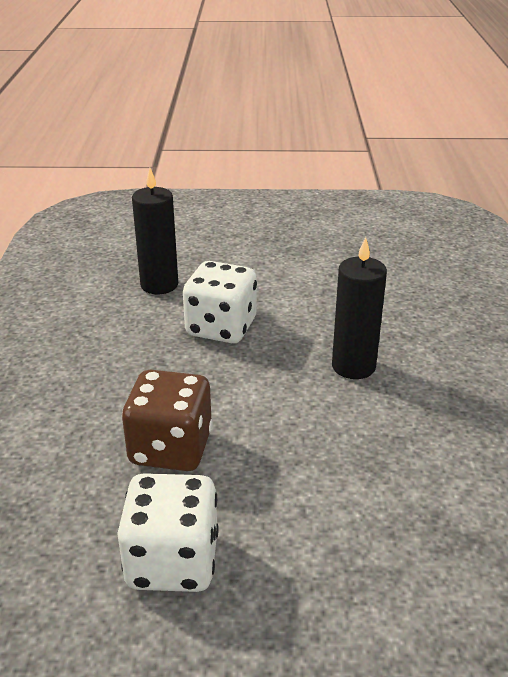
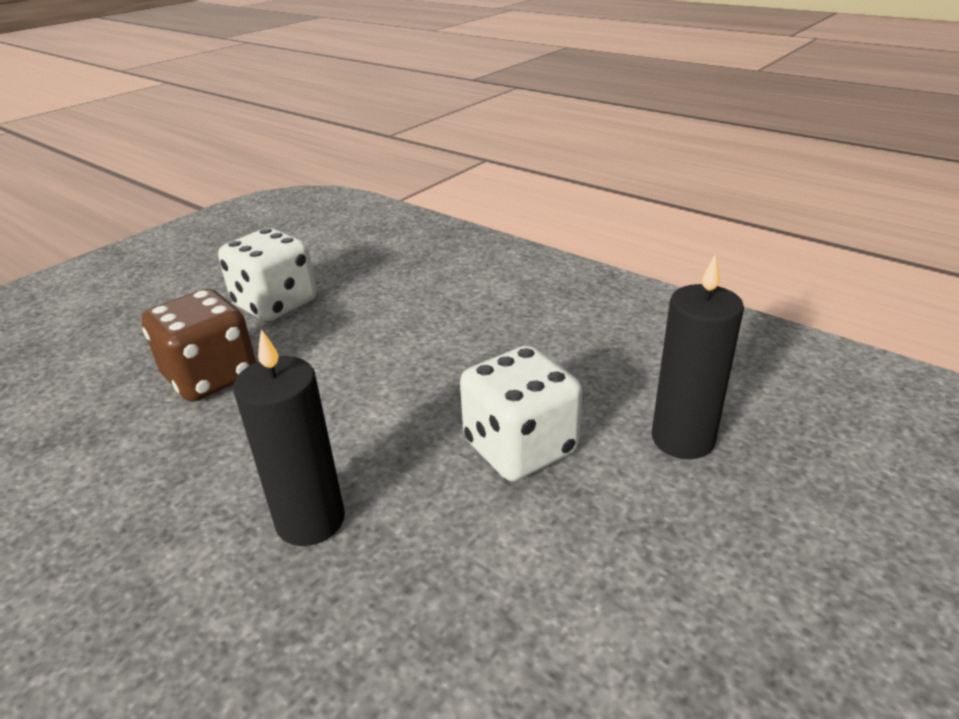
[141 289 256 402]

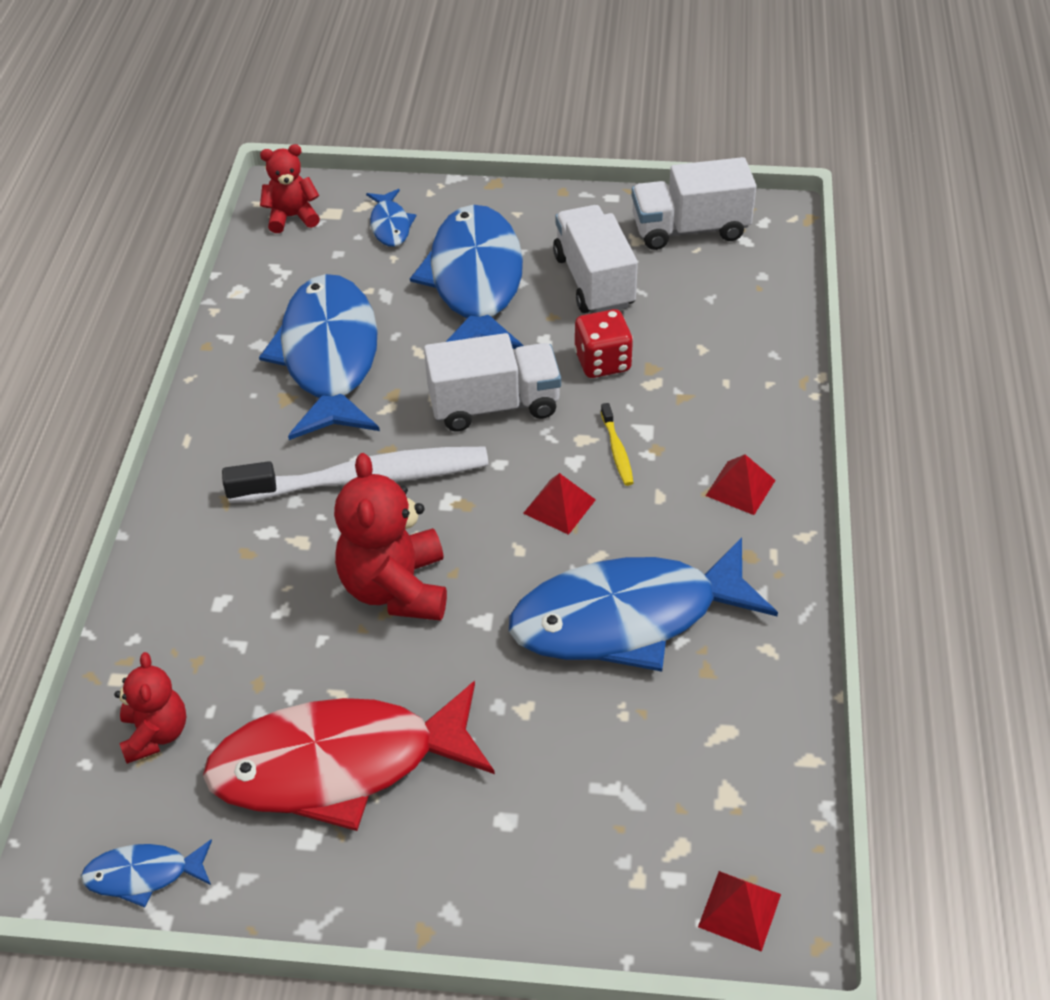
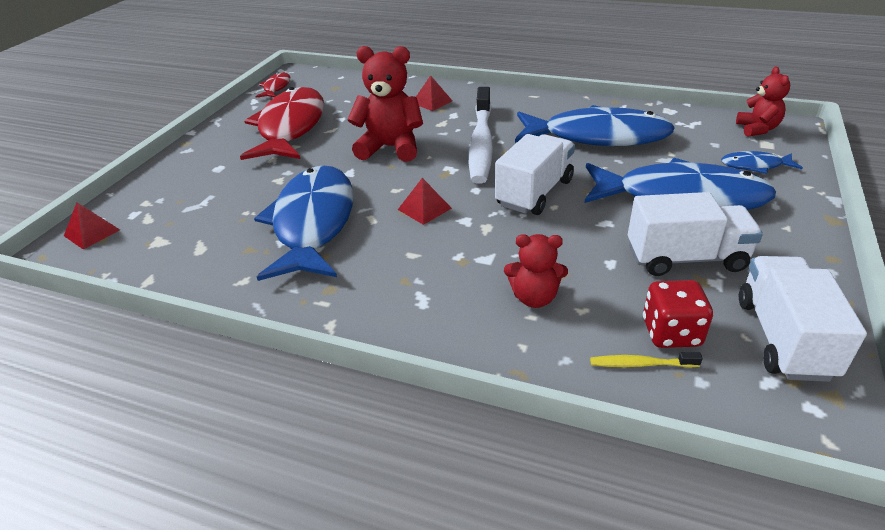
[255 72 290 98]
[416 75 452 111]
[495 134 575 215]
[504 234 568 308]
[590 352 702 368]
[643 280 713 348]

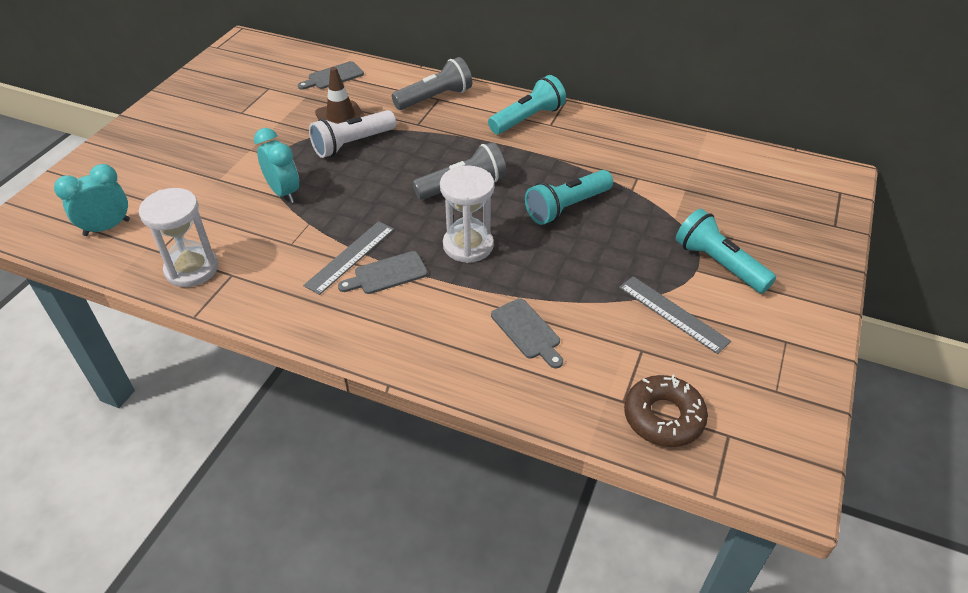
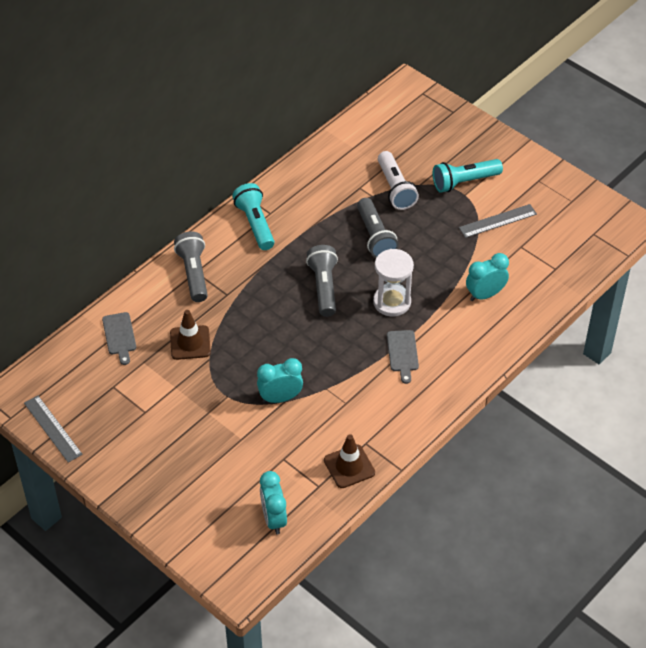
[24 395 83 463]
[324 434 375 488]
[357 198 399 258]
[378 151 419 210]
[466 253 509 301]
[624 374 708 447] (first image)

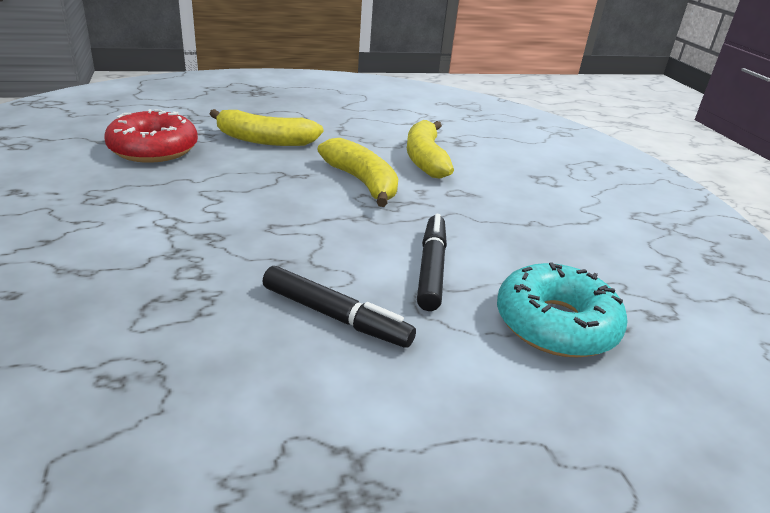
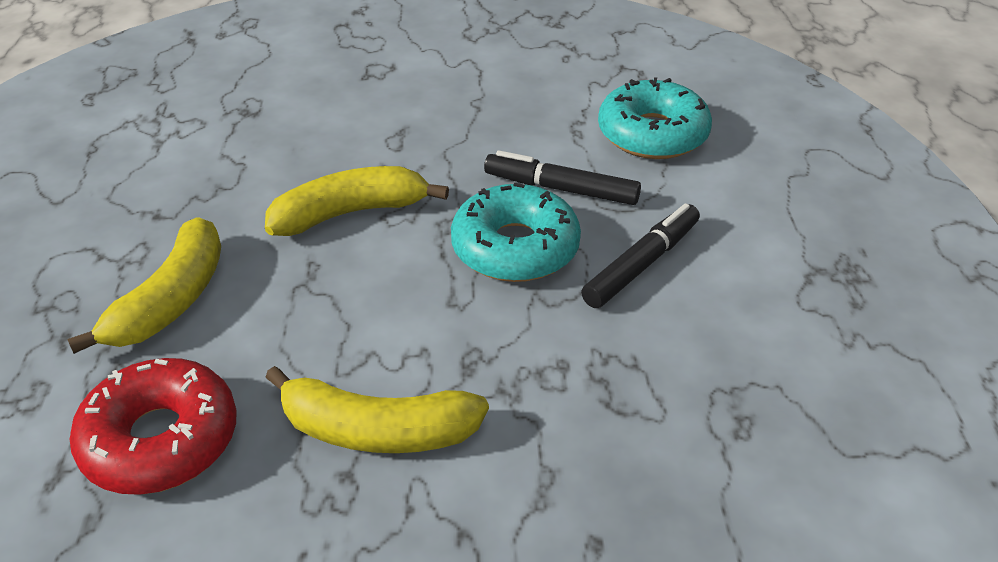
[265 366 489 453]
[451 183 581 282]

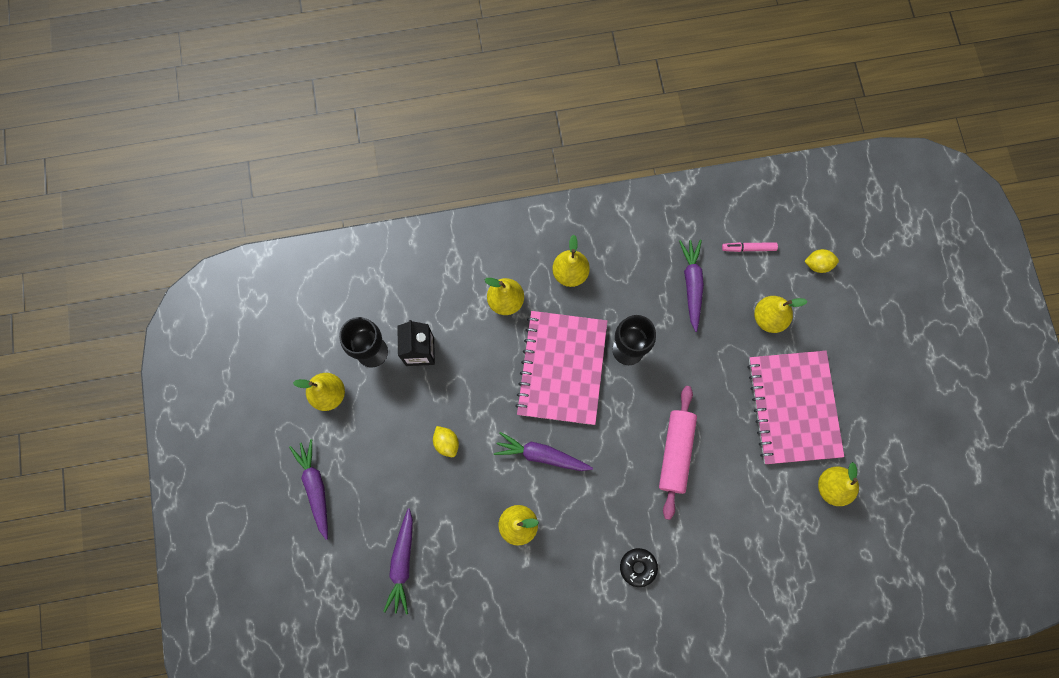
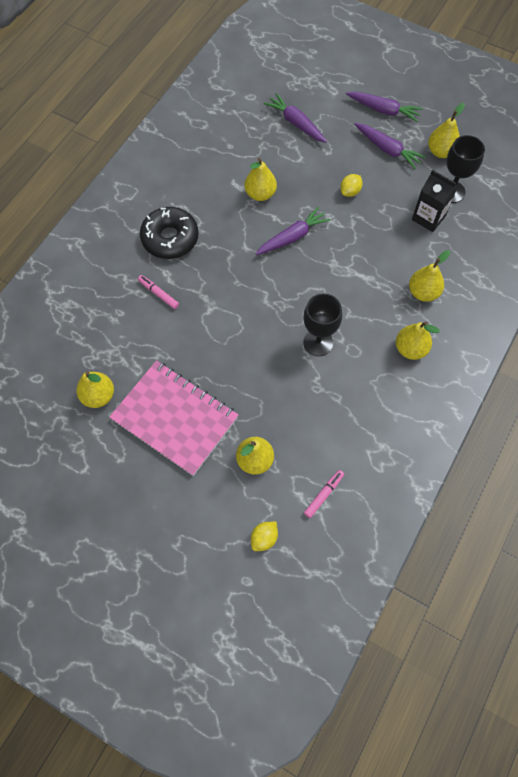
[138 275 179 309]
[140 207 199 259]
[340 174 363 197]
[354 123 426 169]
[515 311 607 425] (first image)
[659 386 697 520] (first image)

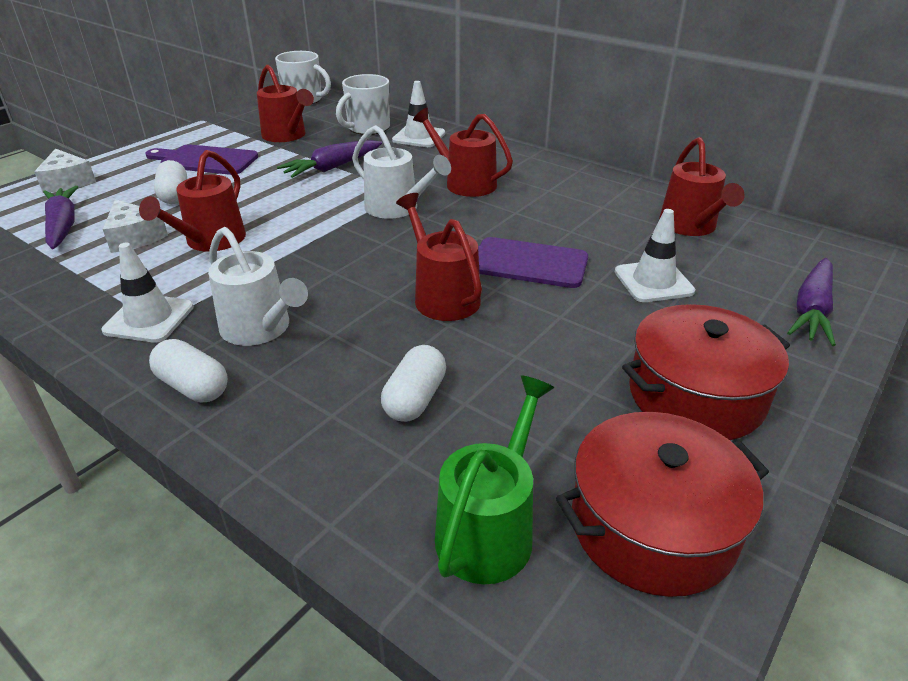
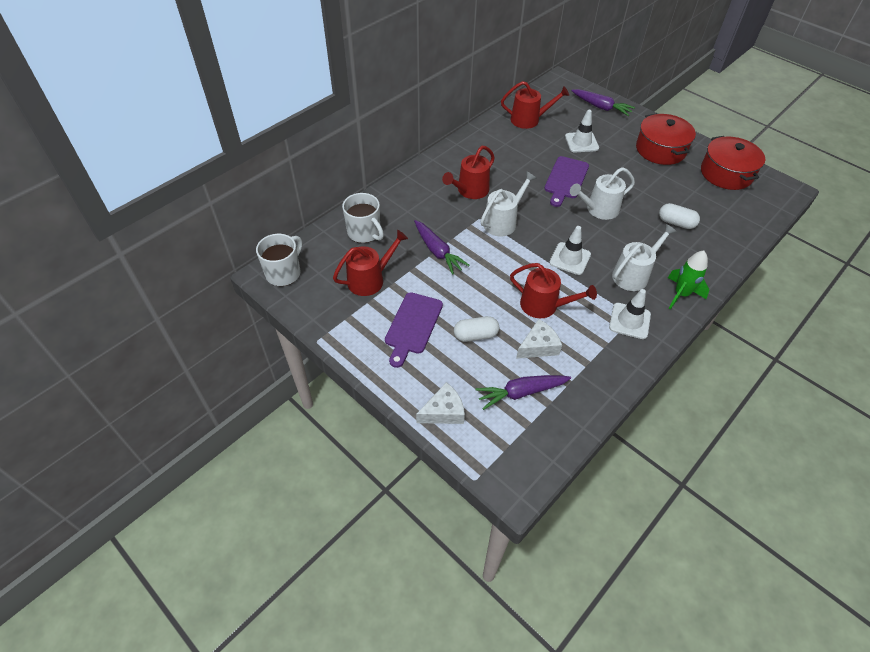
[549 226 591 275]
[570 167 635 220]
[668 251 709 310]
[435 375 554 584] (first image)

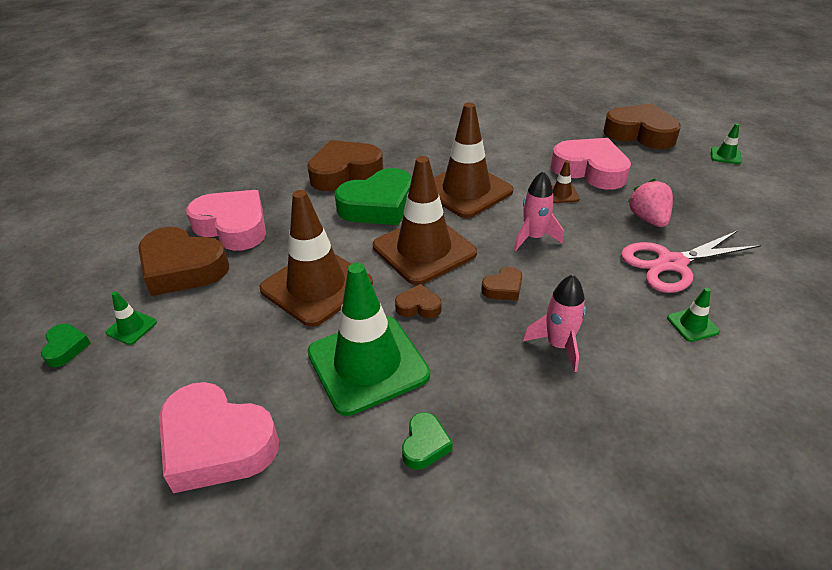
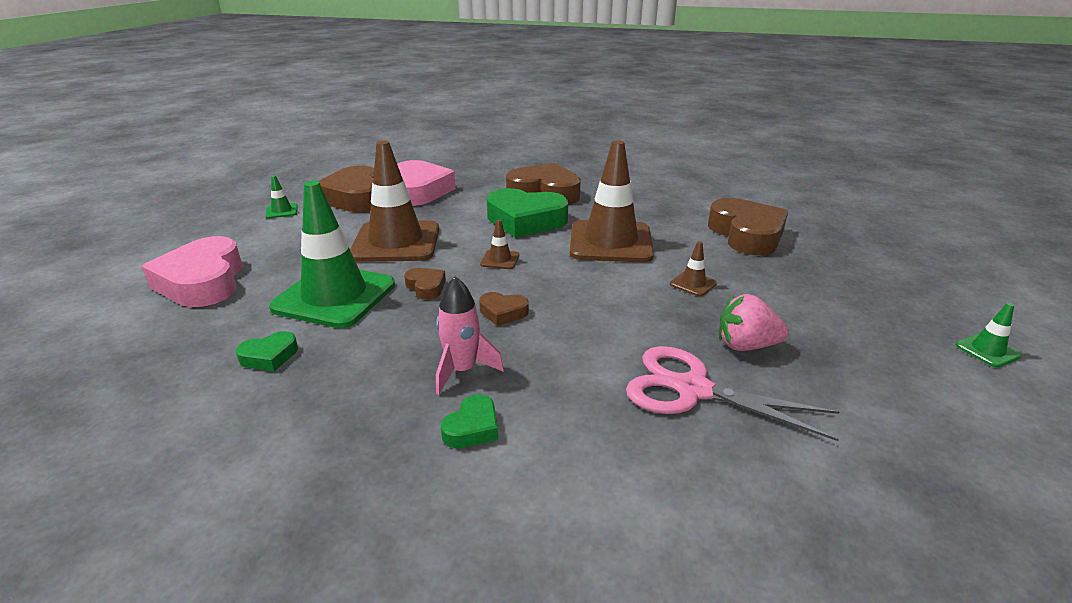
[441 394 498 448]
[480 219 519 269]
[708 198 788 255]
[719 294 789 351]
[514 171 564 251] (first image)
[551 138 631 190] (first image)
[667 287 720 342] (first image)

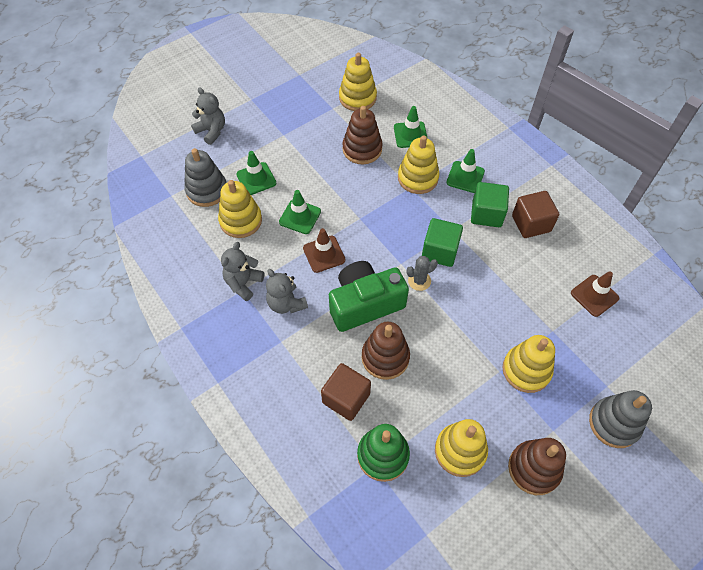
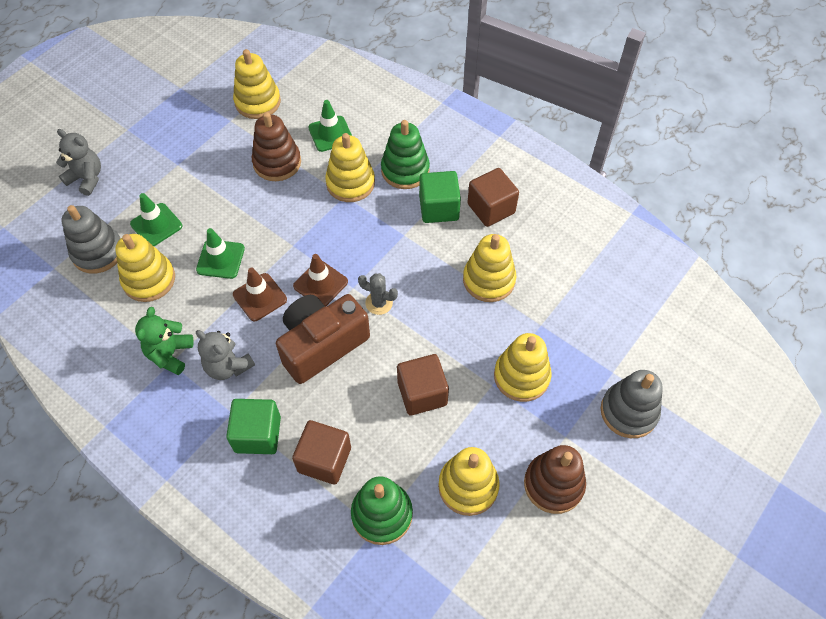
[135 307 194 375]
[226 399 281 454]
[276 294 370 384]
[293 254 348 306]
[358 273 398 315]
[381 120 430 189]
[397 354 449 416]
[463 234 516 302]
[362 322 410 380] (first image)

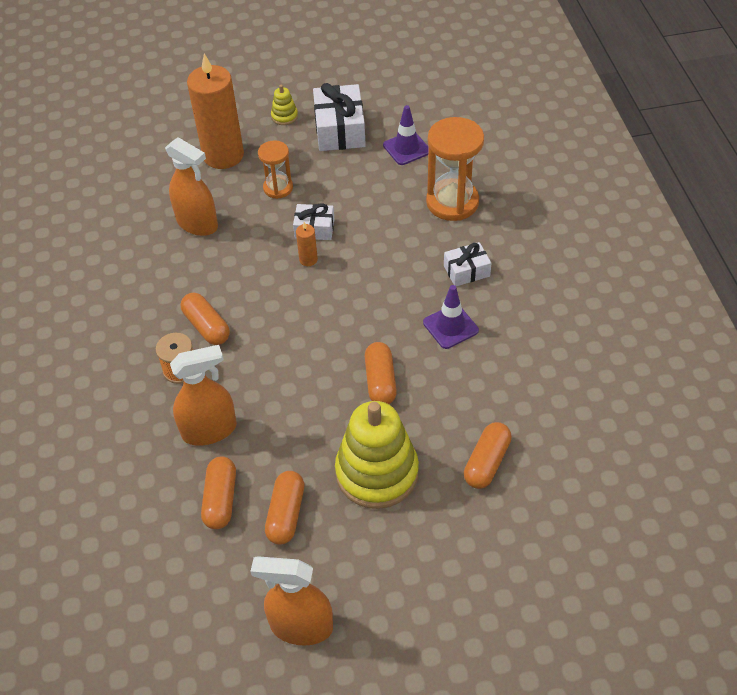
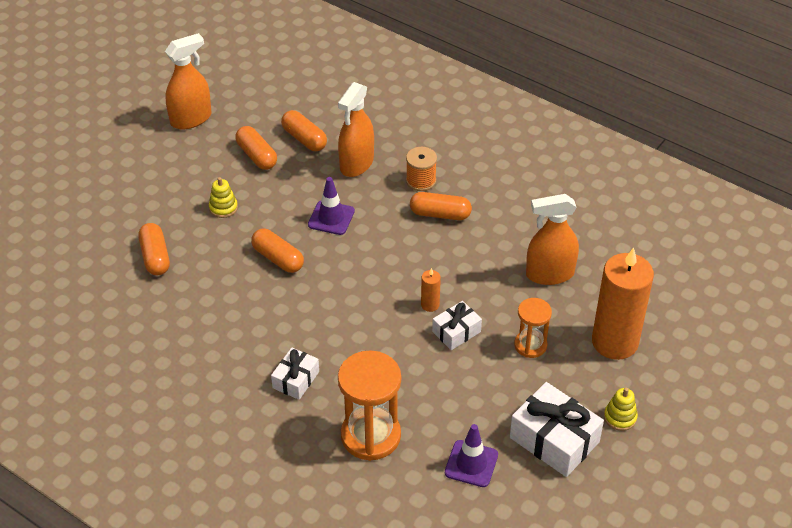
[209 177 238 218]
[308 177 355 235]

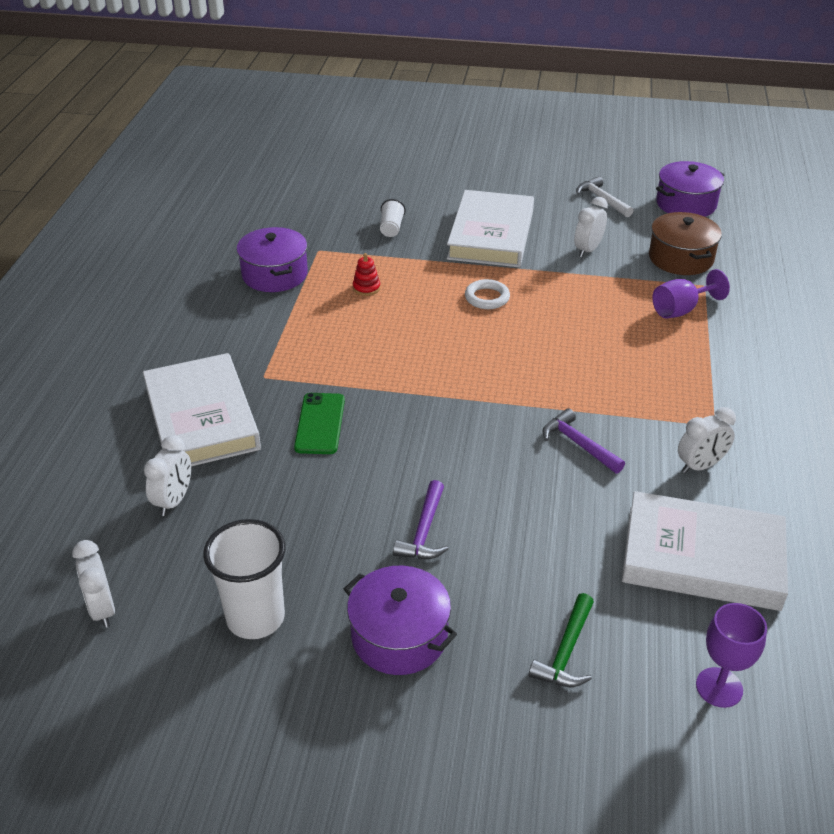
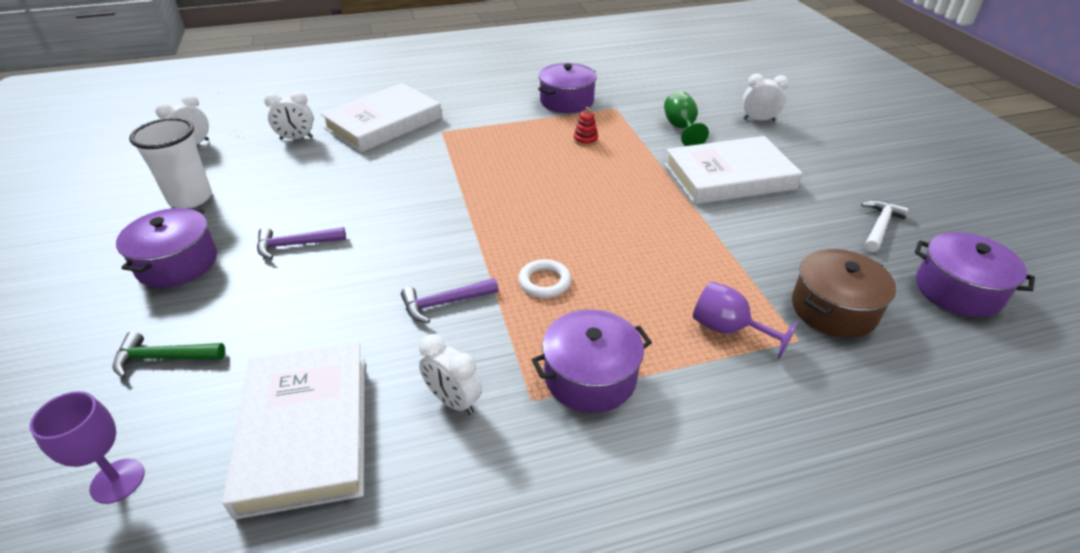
[401 278 499 323]
[518 259 571 298]
[531 309 652 413]
[664 91 709 146]
[743 74 789 122]
[294 393 345 454] (first image)

